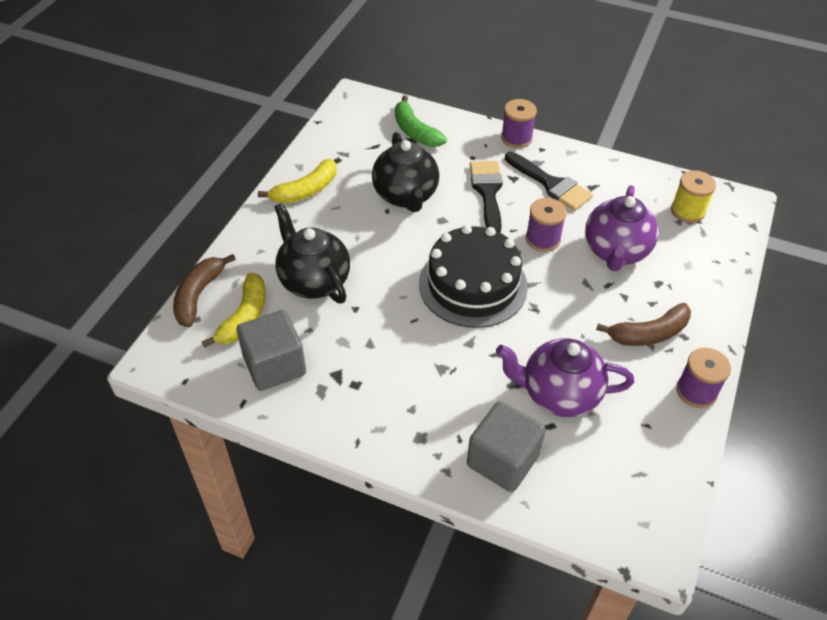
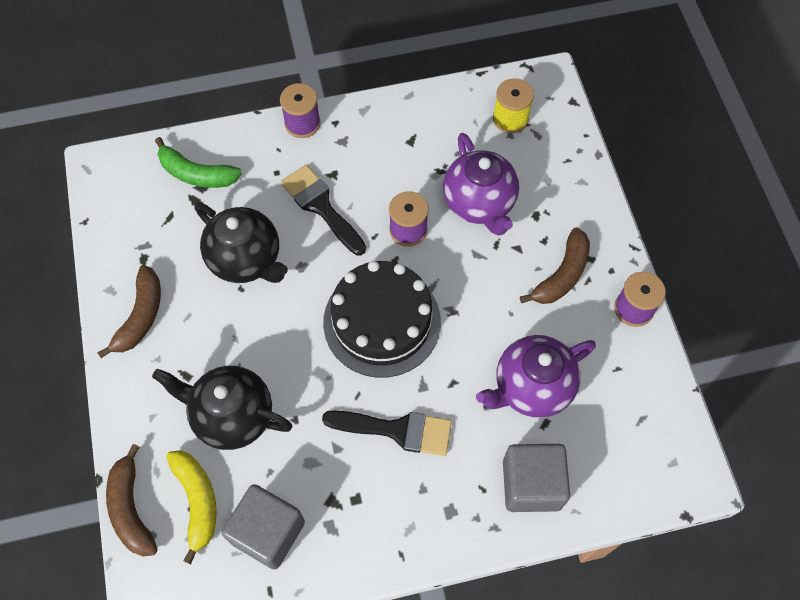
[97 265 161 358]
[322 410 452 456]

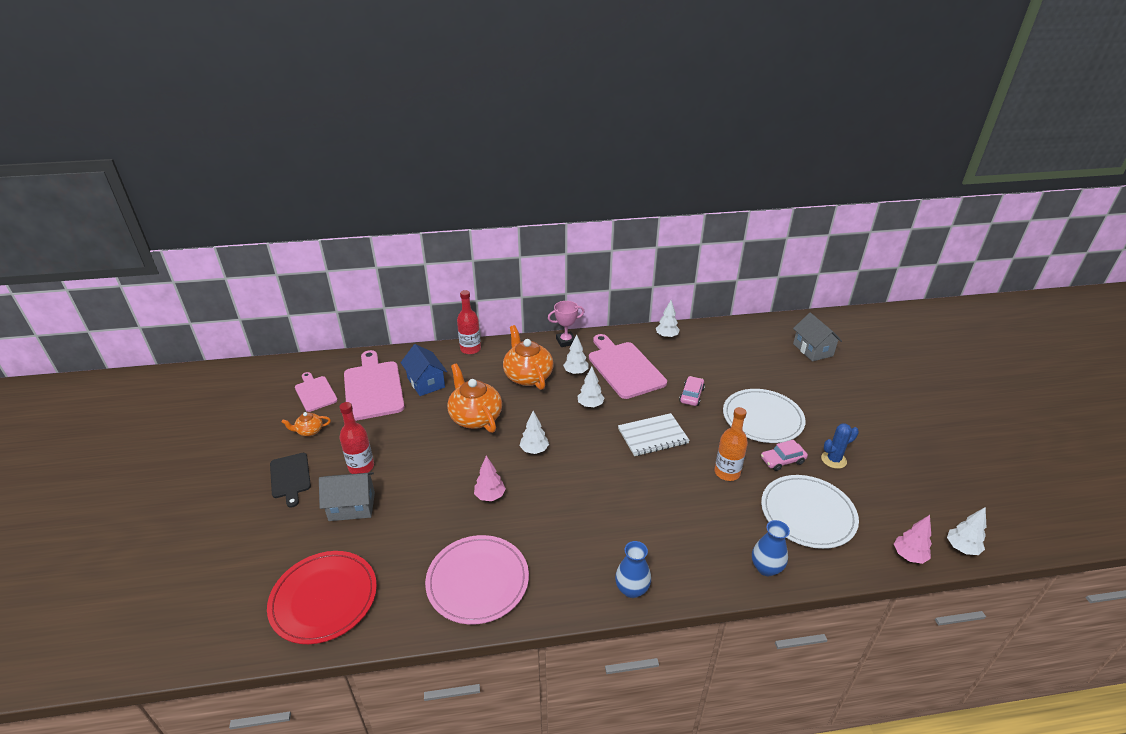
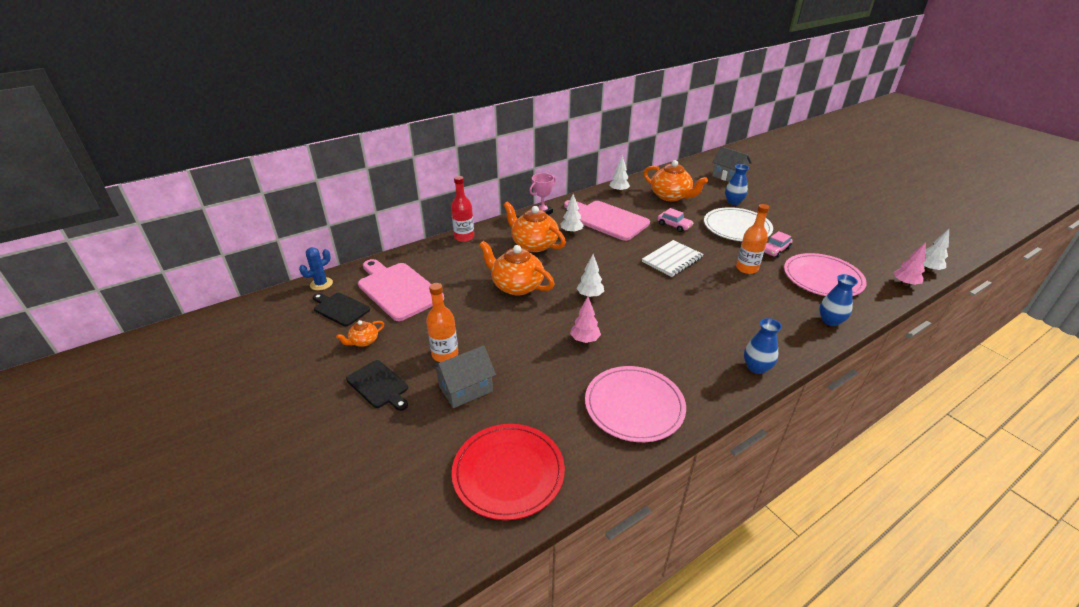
[299 247 333 291]
[313 293 370 326]
[426 283 458 362]
[643 160 708 201]
[657 208 694 232]
[725 164 749 205]
[784 253 867 296]
[401 344 447 396] (first image)
[578 367 605 408] (first image)

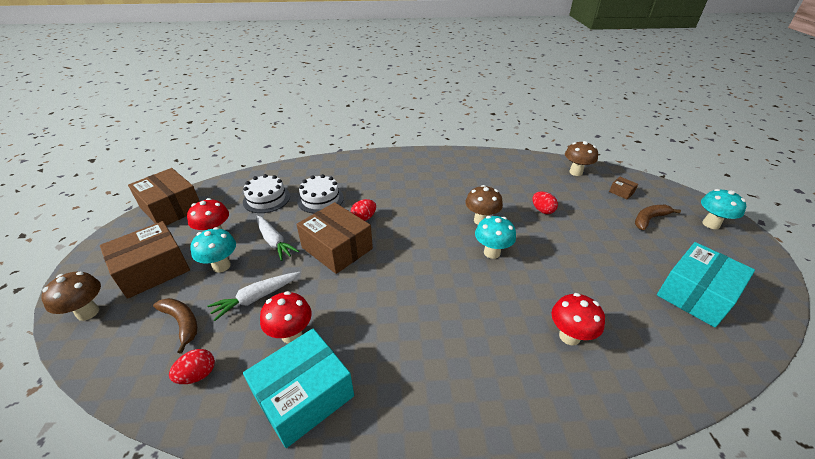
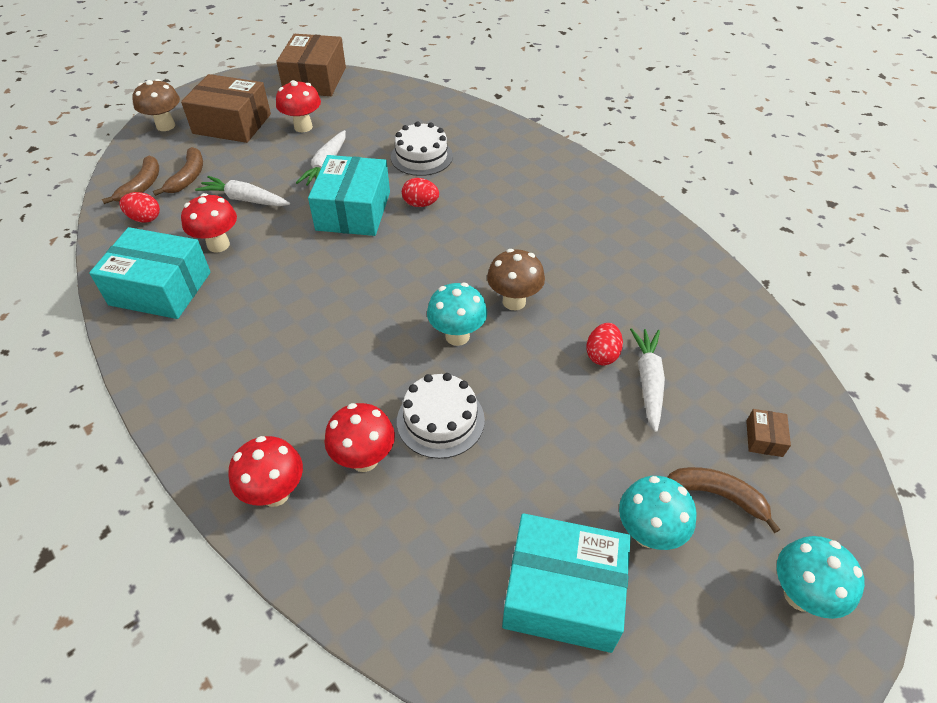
[102 156 159 204]
[228 436 303 507]
[308 155 390 236]
[397 373 485 459]
[619 476 696 550]
[630 328 665 432]
[565 141 598 176] (first image)

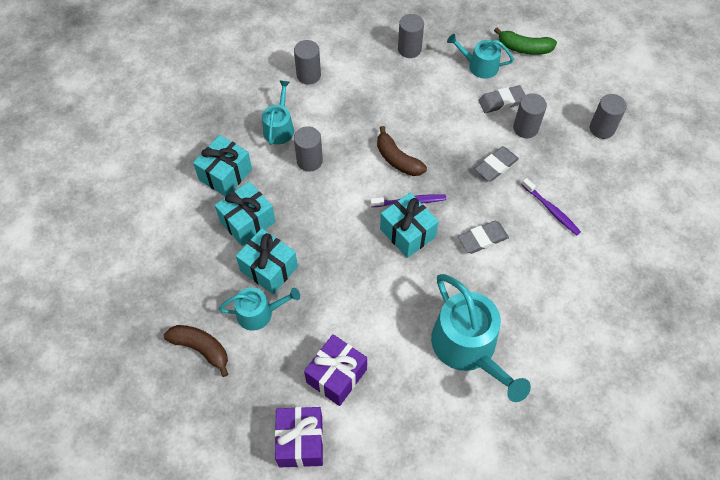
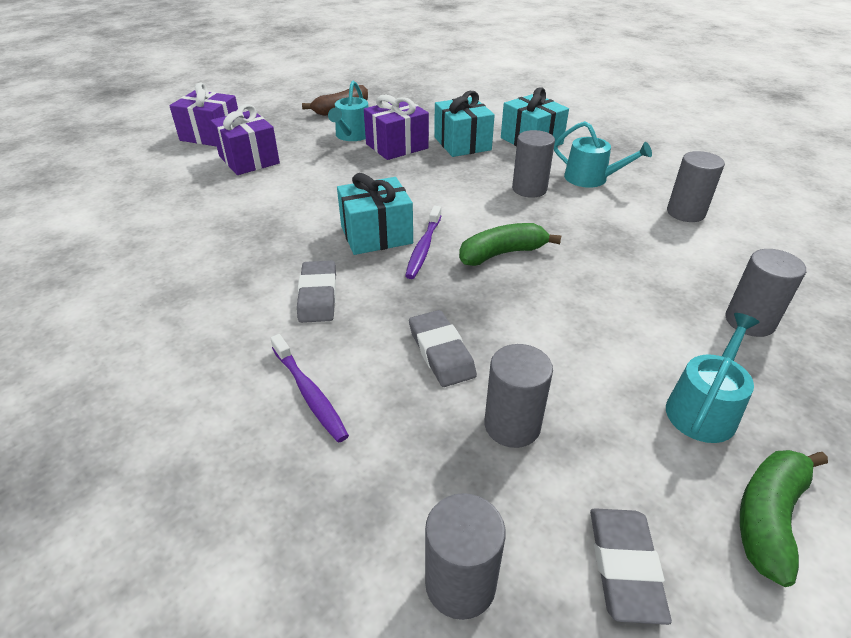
[270 334 349 443]
[364 94 429 160]
[459 223 562 266]
[590 508 672 625]
[431 274 531 402] (first image)

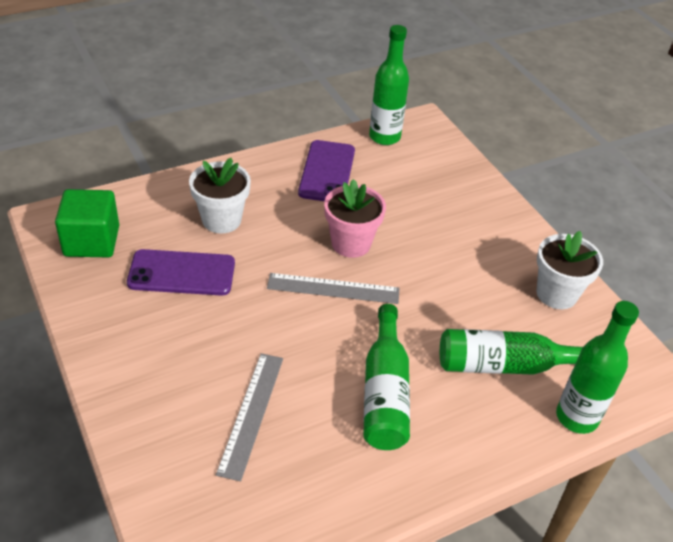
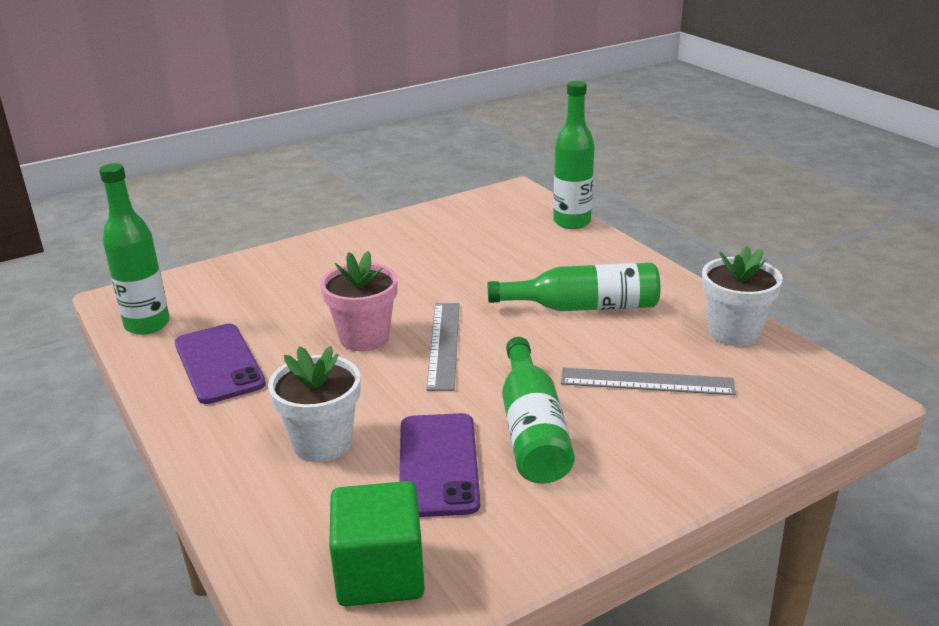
[175 324 266 404]
[502 337 575 484]
[702 246 783 346]

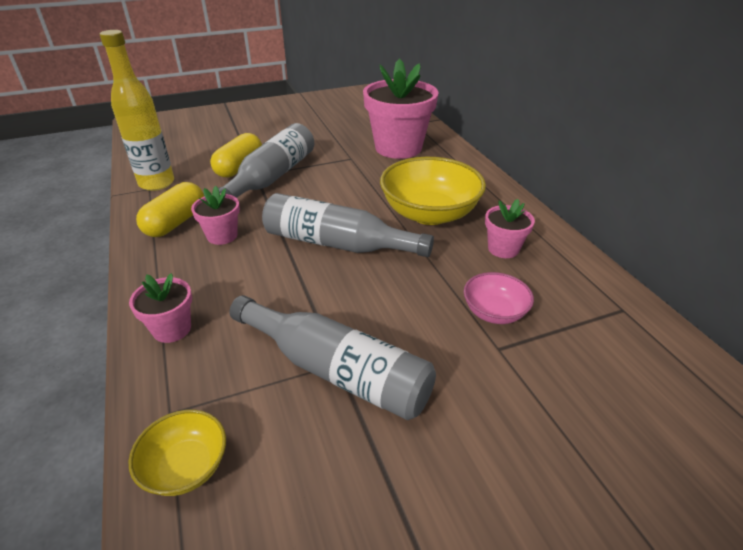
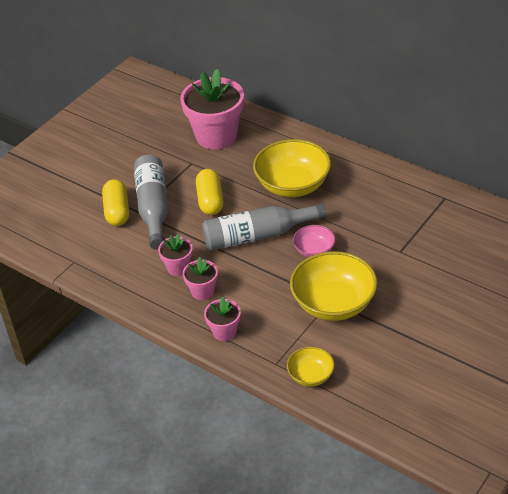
[183 257 218 300]
[196 169 224 215]
[290 251 378 321]
[293 225 336 257]
[100 30 174 191] (first image)

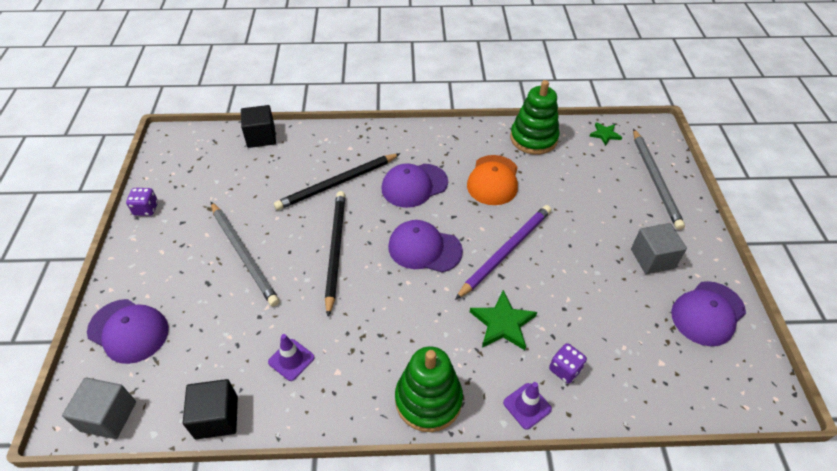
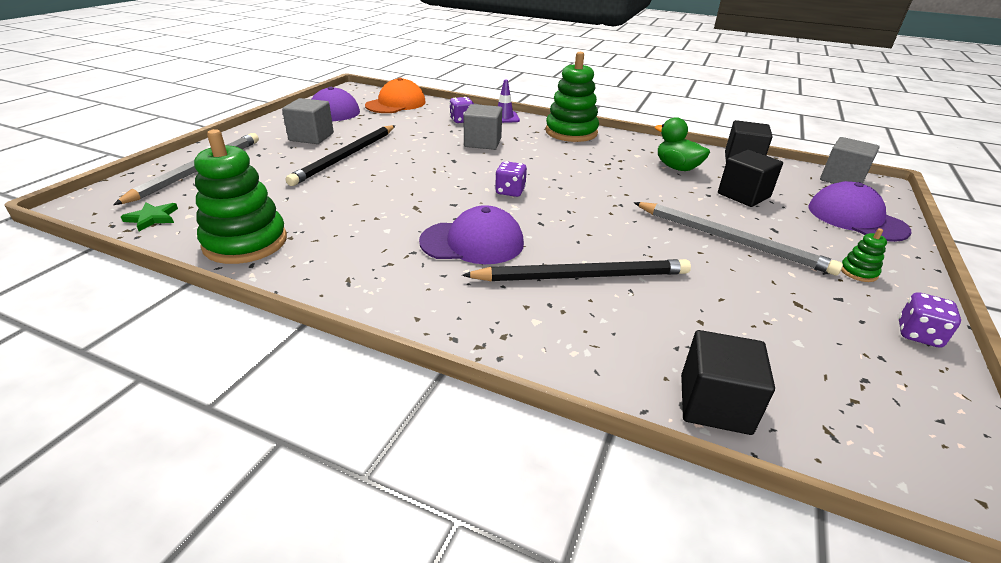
[286 125 395 186]
[365 78 426 113]
[464 104 502 150]
[495 161 527 197]
[633 202 843 275]
[655 117 710 171]
[718 150 783 207]
[841 228 887 282]
[455 205 551 300] (first image)

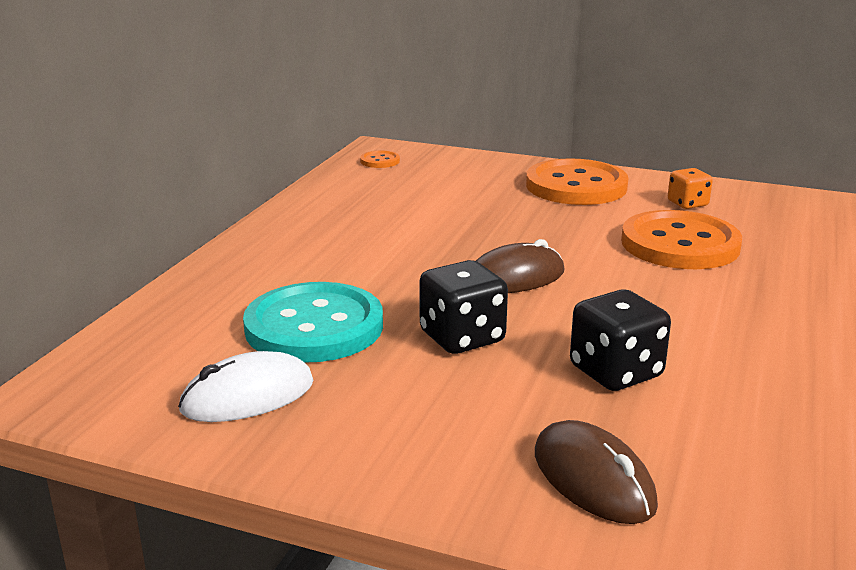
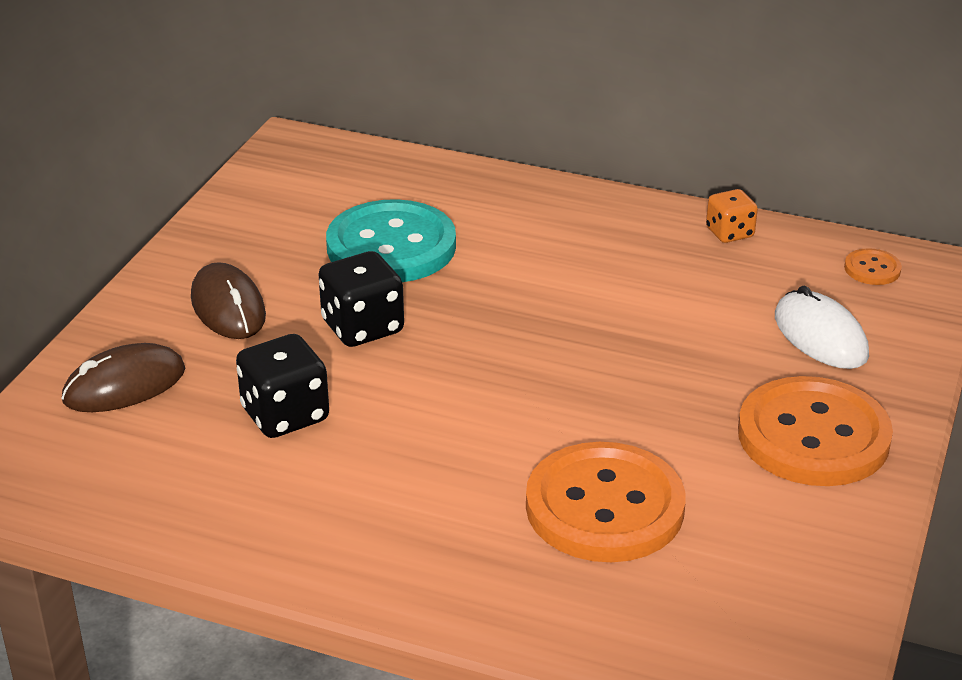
[191 262 266 339]
[706 189 758 243]
[775 286 869 369]

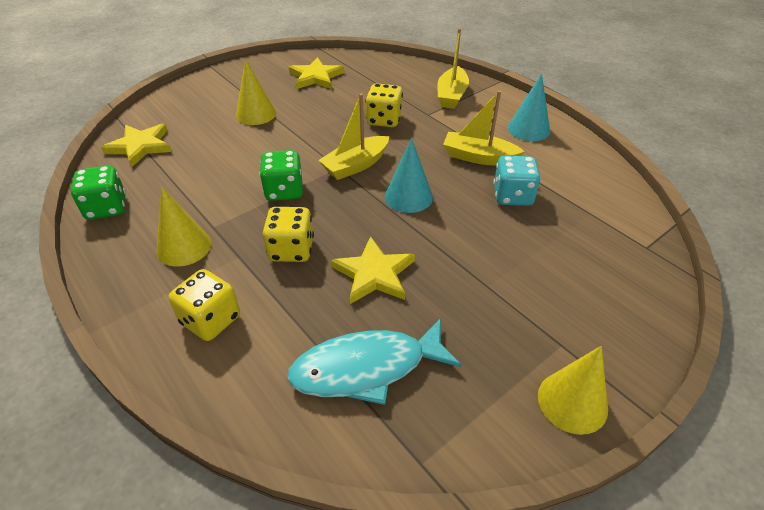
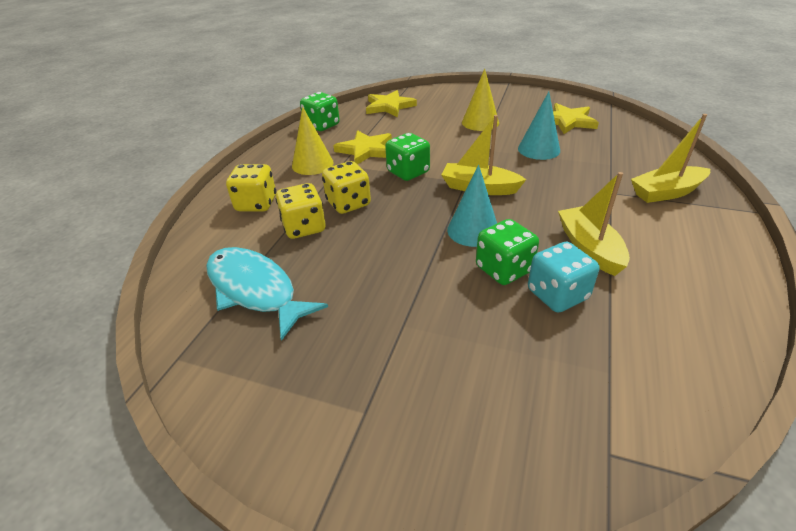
[276 183 326 239]
[333 130 392 165]
[476 219 539 285]
[518 92 560 160]
[538 346 608 435] (first image)

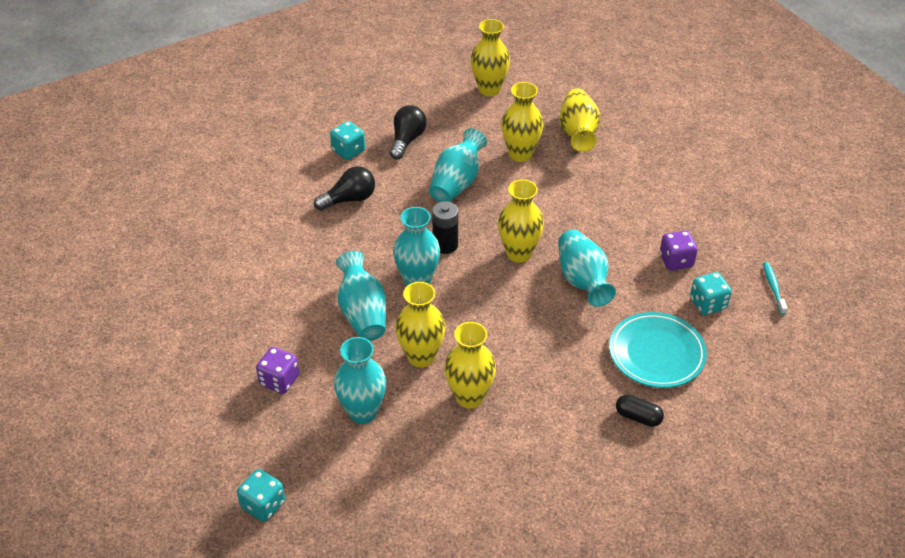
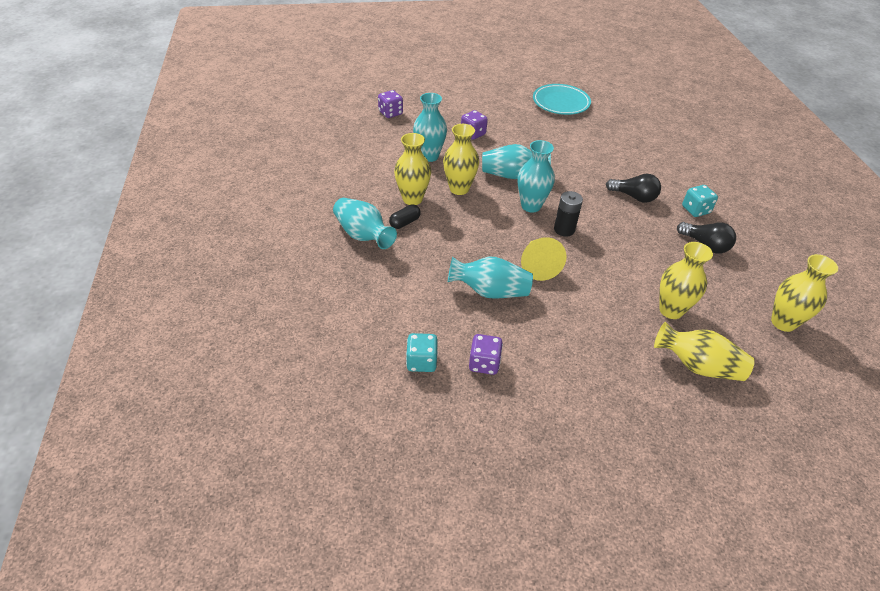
[333 198 397 249]
[378 90 403 118]
[389 204 421 229]
[521 237 567 281]
[533 84 591 115]
[606 174 661 203]
[763 262 788 315] (first image)

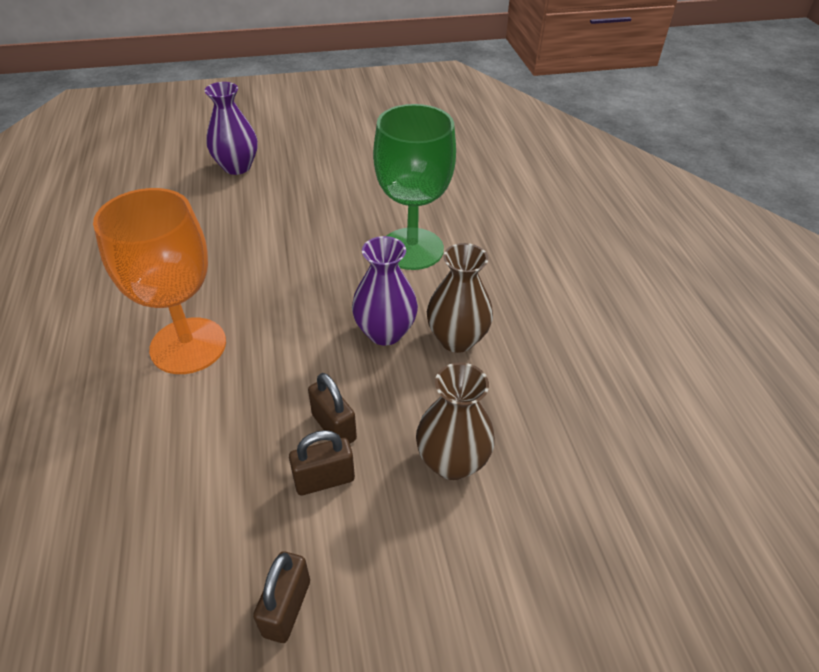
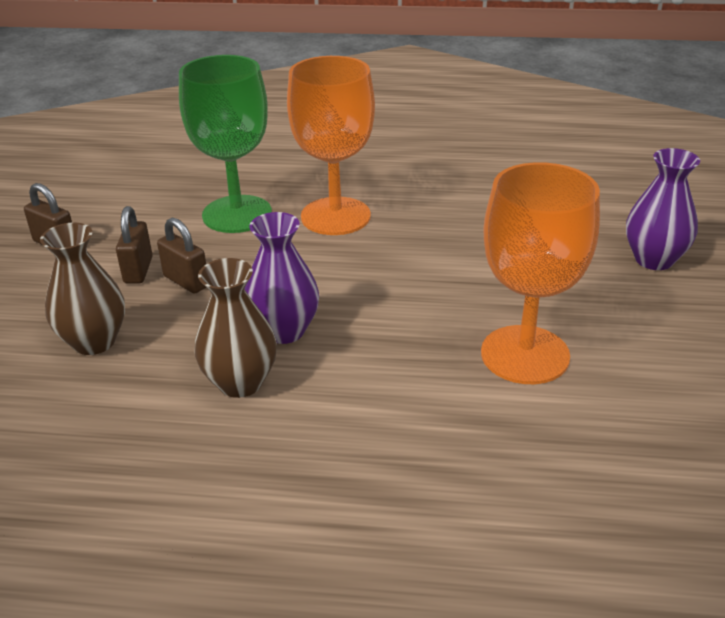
[157 218 206 294]
[179 55 272 233]
[481 162 600 384]

